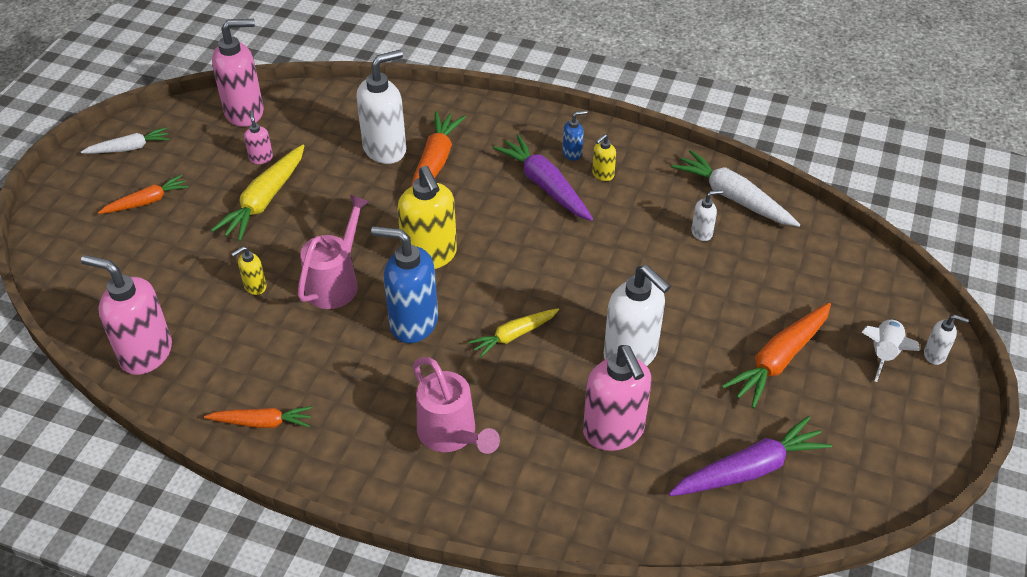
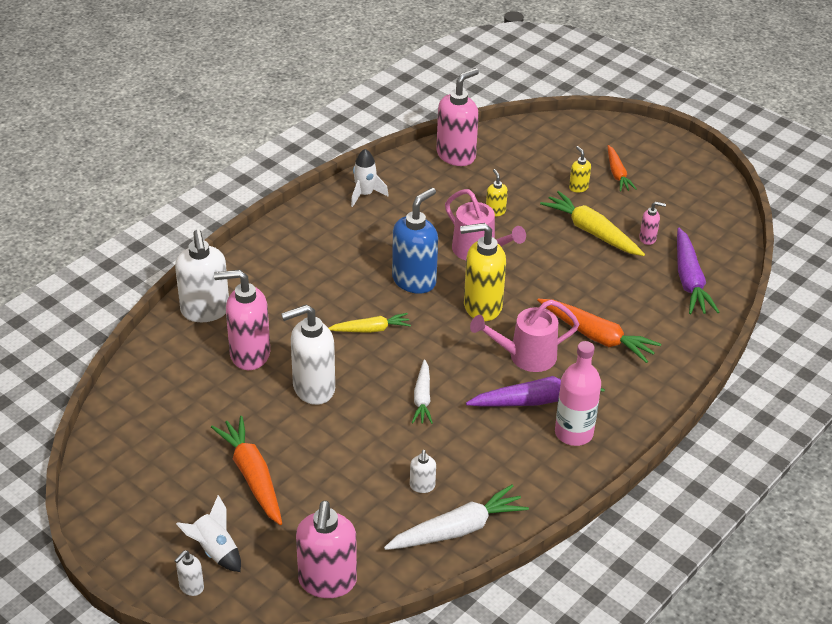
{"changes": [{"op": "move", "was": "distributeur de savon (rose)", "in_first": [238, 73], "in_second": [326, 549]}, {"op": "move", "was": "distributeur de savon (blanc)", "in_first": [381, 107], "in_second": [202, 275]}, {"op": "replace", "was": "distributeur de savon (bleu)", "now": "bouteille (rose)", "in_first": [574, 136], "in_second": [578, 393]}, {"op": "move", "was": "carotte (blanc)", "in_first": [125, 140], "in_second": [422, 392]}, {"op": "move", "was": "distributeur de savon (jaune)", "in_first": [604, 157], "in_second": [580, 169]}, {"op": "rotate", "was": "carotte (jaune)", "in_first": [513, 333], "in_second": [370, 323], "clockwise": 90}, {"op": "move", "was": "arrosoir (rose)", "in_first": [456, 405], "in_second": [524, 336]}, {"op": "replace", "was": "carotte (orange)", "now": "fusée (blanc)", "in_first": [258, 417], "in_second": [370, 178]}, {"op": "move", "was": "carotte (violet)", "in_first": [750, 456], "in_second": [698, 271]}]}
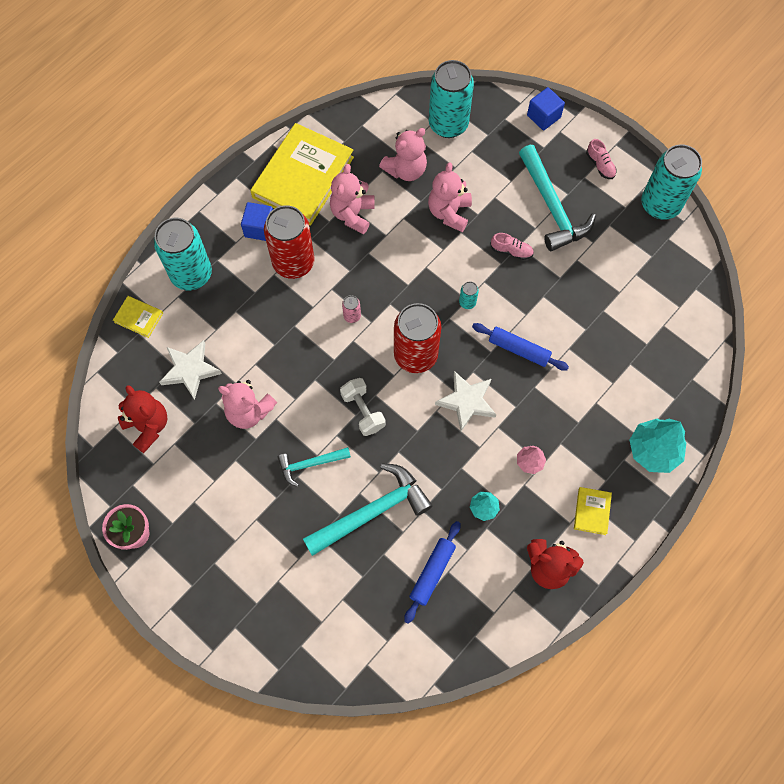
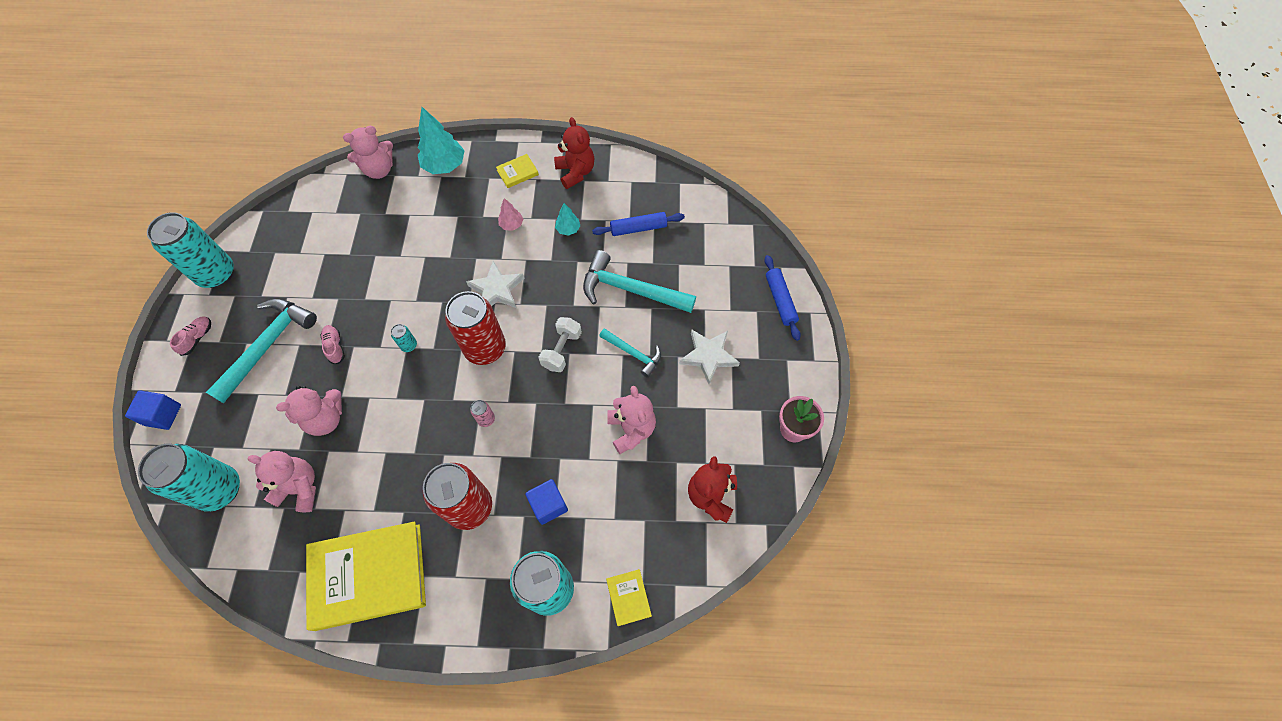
{"changes": [{"op": "move", "was": "ours en peluche (rose)", "in_first": [352, 199], "in_second": [368, 152]}, {"op": "move", "was": "cube (bleu)", "in_first": [257, 221], "in_second": [546, 502]}, {"op": "move", "was": "rouleau à pâtisserie (bleu)", "in_first": [520, 347], "in_second": [782, 298]}, {"op": "move", "was": "étoile (blanc)", "in_first": [190, 370], "in_second": [709, 356]}]}
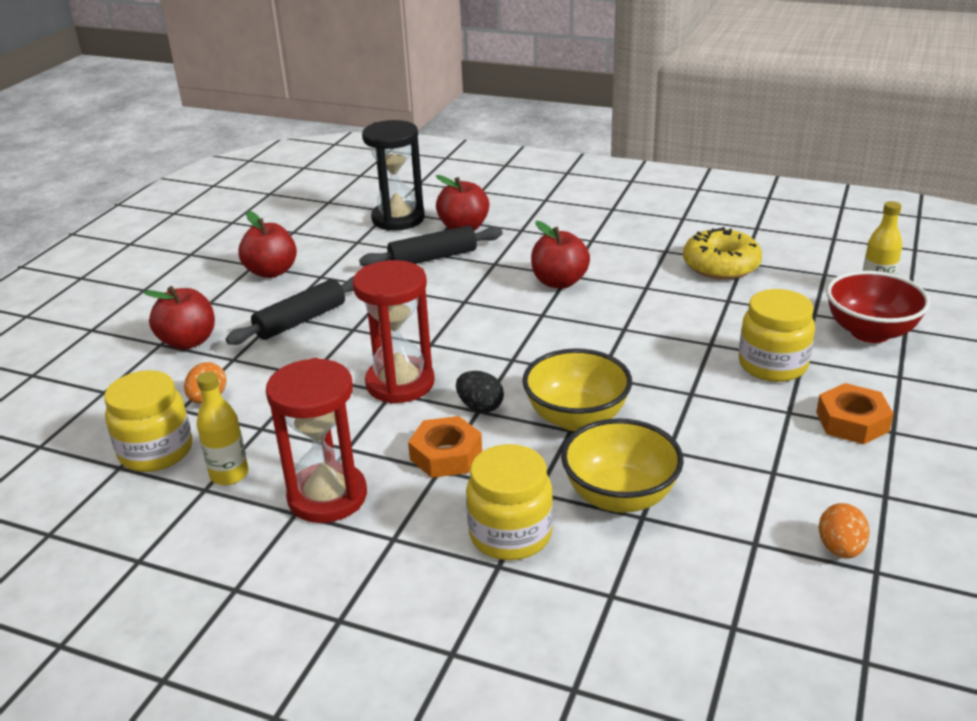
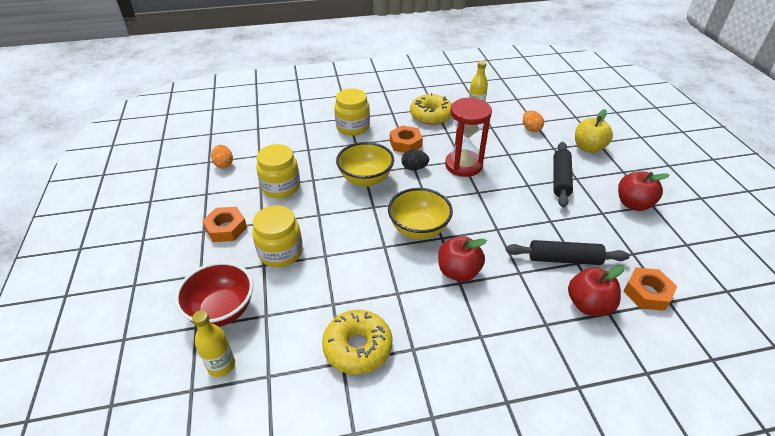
{"changes": [{"op": "replace", "was": "sablier (noir)", "now": "écrou (orange)", "in_first": [393, 175], "in_second": [650, 289]}, {"op": "rotate", "was": "rouleau à pâtisserie (noir)", "in_first": [431, 246], "in_second": [568, 252], "clockwise": 60}, {"op": "recolor", "was": "pomme (rouge)", "now": "pomme (jaune)", "in_first": [179, 318], "in_second": [594, 131]}, {"op": "replace", "was": "sablier (rouge)", "now": "beignet (jaune)", "in_first": [316, 440], "in_second": [431, 109]}, {"op": "move", "was": "bocal (jaune)", "in_first": [148, 421], "in_second": [278, 171]}, {"op": "move", "was": "bol (jaune)", "in_first": [622, 465], "in_second": [420, 213]}]}
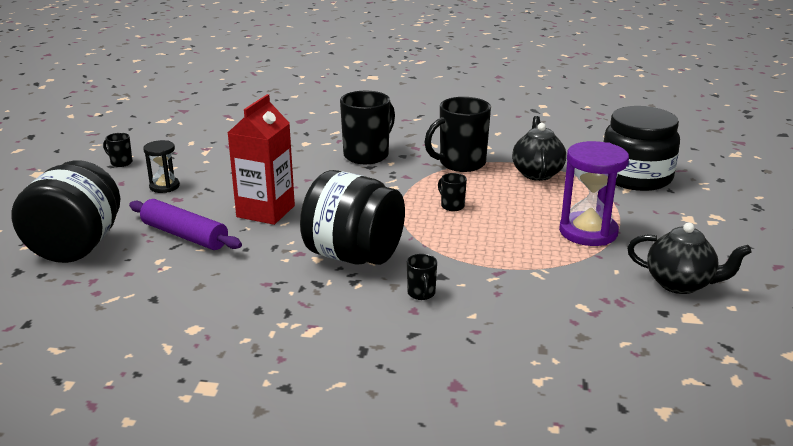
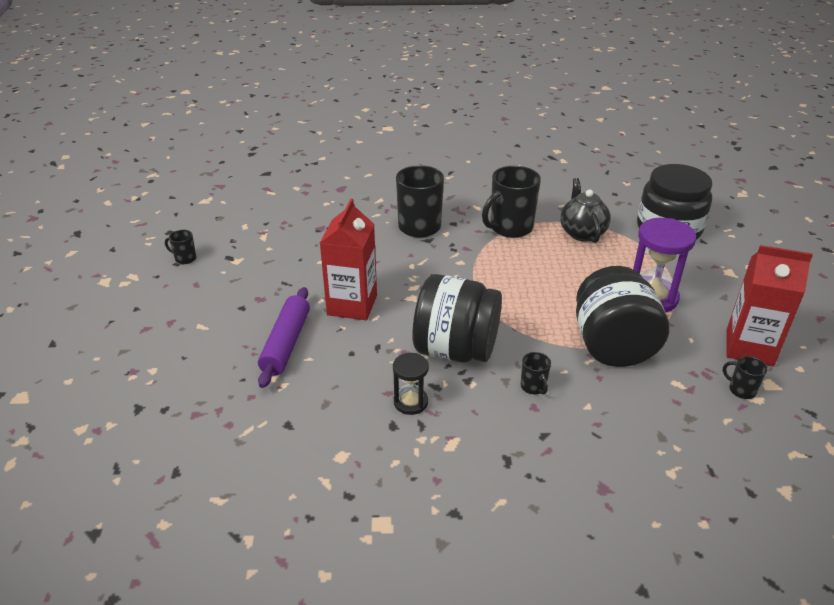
{"changes": [{"op": "move", "was": "sablier (noir)", "in_first": [161, 166], "in_second": [411, 384]}, {"op": "move", "was": "bocal (noir)", "in_first": [65, 211], "in_second": [623, 316]}, {"op": "move", "was": "tasse (noir)", "in_first": [452, 192], "in_second": [745, 377]}, {"op": "rotate", "was": "rouleau à pâtisserie (violet)", "in_first": [185, 224], "in_second": [284, 337], "clockwise": 75}, {"op": "replace", "was": "théière (noir)", "now": "brique de lait (rouge)", "in_first": [689, 258], "in_second": [769, 306]}]}
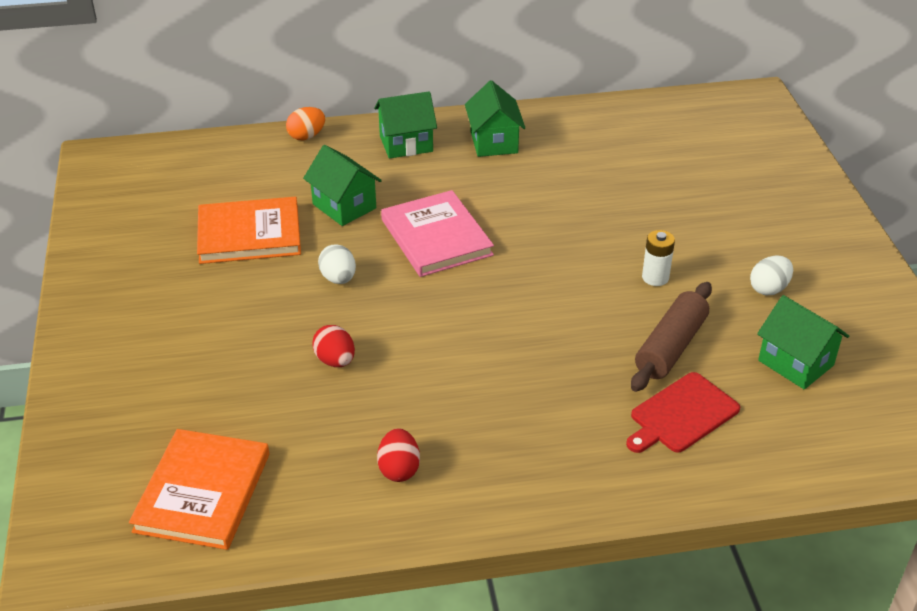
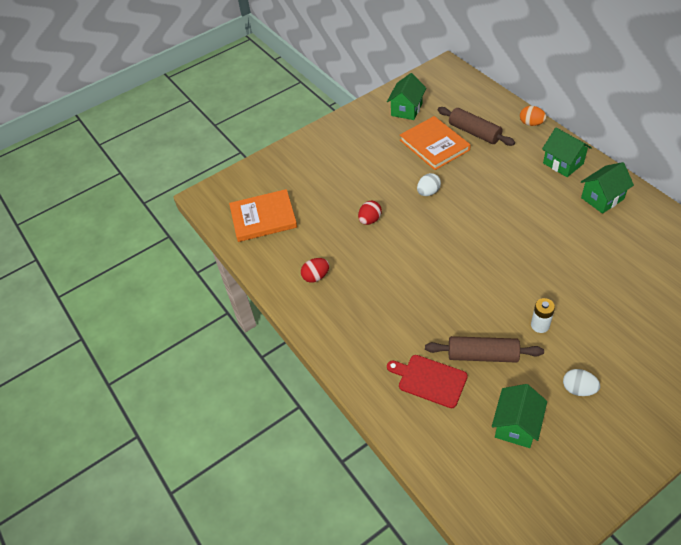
{"changes": [{"op": "move", "was": "maison (vert)", "in_first": [342, 185], "in_second": [406, 96]}, {"op": "delete", "was": "livre (rose)", "in_first": [437, 233]}, {"op": "insert", "now": "rouleau à pâtisserie (marron)", "in_second": [476, 126]}]}
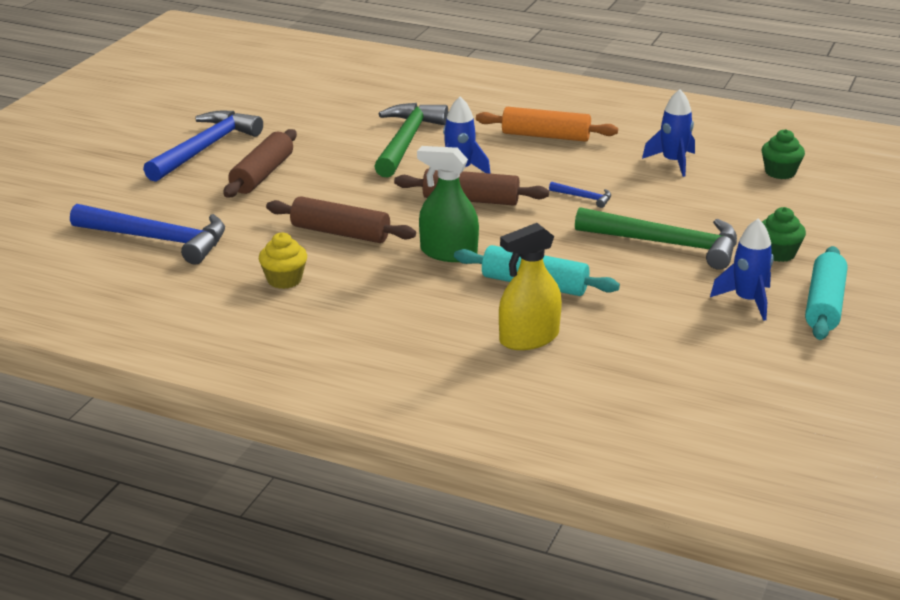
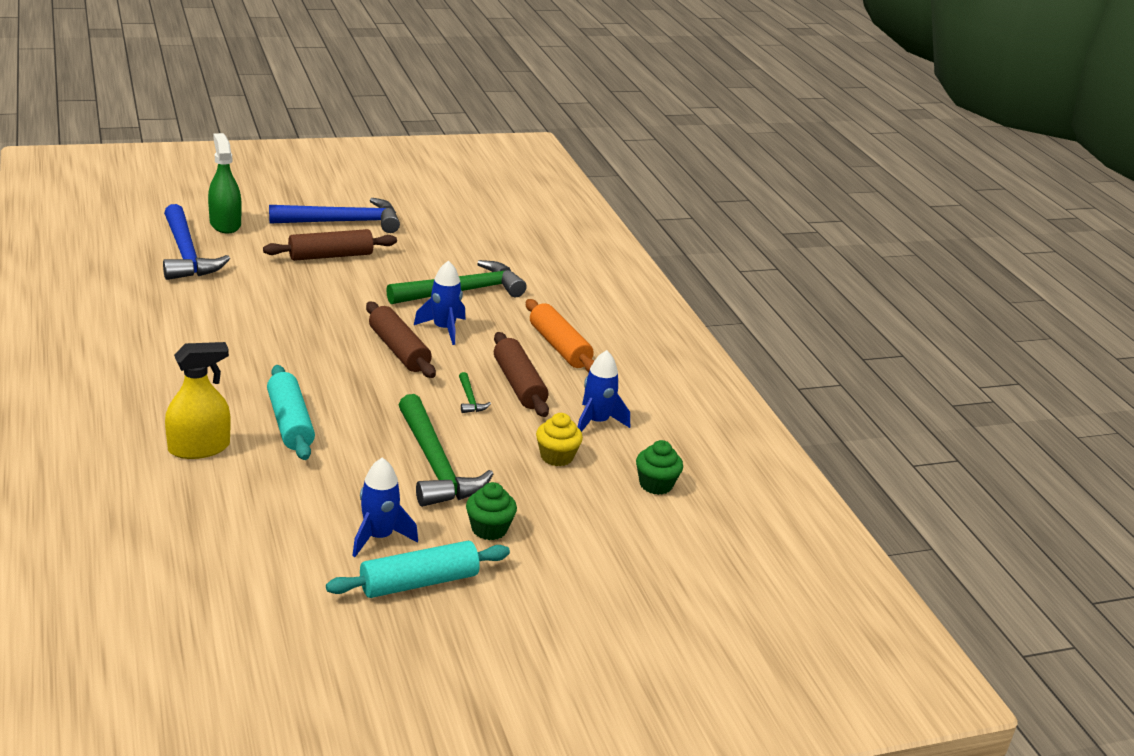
{"changes": [{"op": "move", "was": "vaporisateur (vert)", "in_first": [448, 204], "in_second": [225, 183]}, {"op": "recolor", "was": "marteau (bleu)", "now": "marteau (vert)", "in_first": [580, 195], "in_second": [475, 392]}, {"op": "move", "was": "rouleau à pâtisserie (marron)", "in_first": [341, 219], "in_second": [521, 374]}, {"op": "rotate", "was": "vaporisateur (jaune)", "in_first": [530, 286], "in_second": [198, 400], "clockwise": 135}, {"op": "move", "was": "muffin (jaune)", "in_first": [283, 260], "in_second": [559, 439]}]}
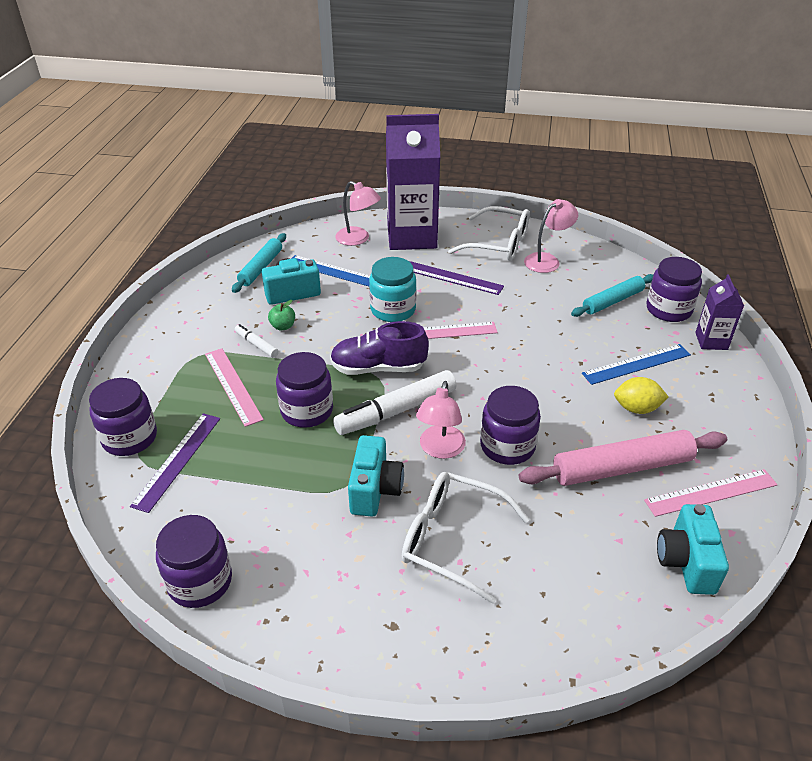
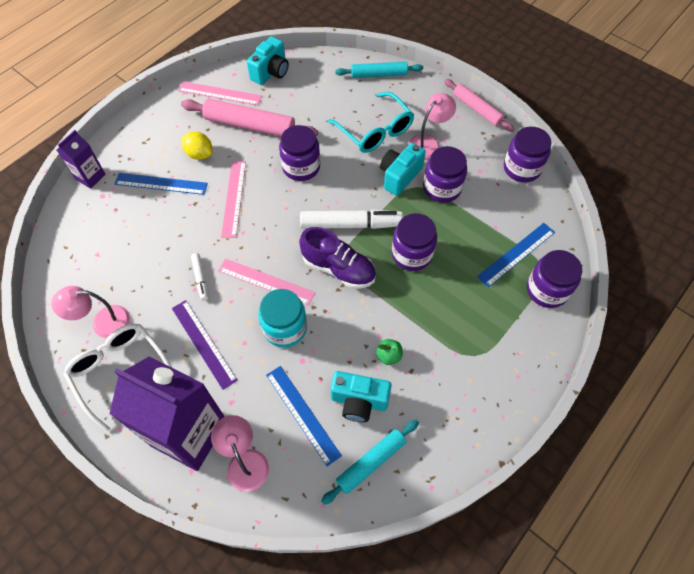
{"changes": [{"op": "move", "was": "bocal (violet)", "in_first": [674, 289], "in_second": [445, 174]}, {"op": "move", "was": "rouleau à pâtisserie (turquoise)", "in_first": [612, 295], "in_second": [379, 70]}, {"op": "move", "was": "feutre (blanc)", "in_first": [257, 341], "in_second": [200, 277]}, {"op": "move", "was": "règle (rose)", "in_first": [234, 387], "in_second": [233, 199]}, {"op": "move", "was": "lampe (rose)", "in_first": [441, 420], "in_second": [432, 126]}, {"op": "recolor", "was": "règle (violet)", "now": "règle (bleu)", "in_first": [175, 463], "in_second": [516, 255]}, {"op": "recolor", "was": "lunettes (blanc)", "now": "lunettes (turquoise)", "in_first": [466, 538], "in_second": [371, 122]}, {"op": "insert", "now": "rouleau à pâtisserie (rose)", "in_second": [479, 105]}]}
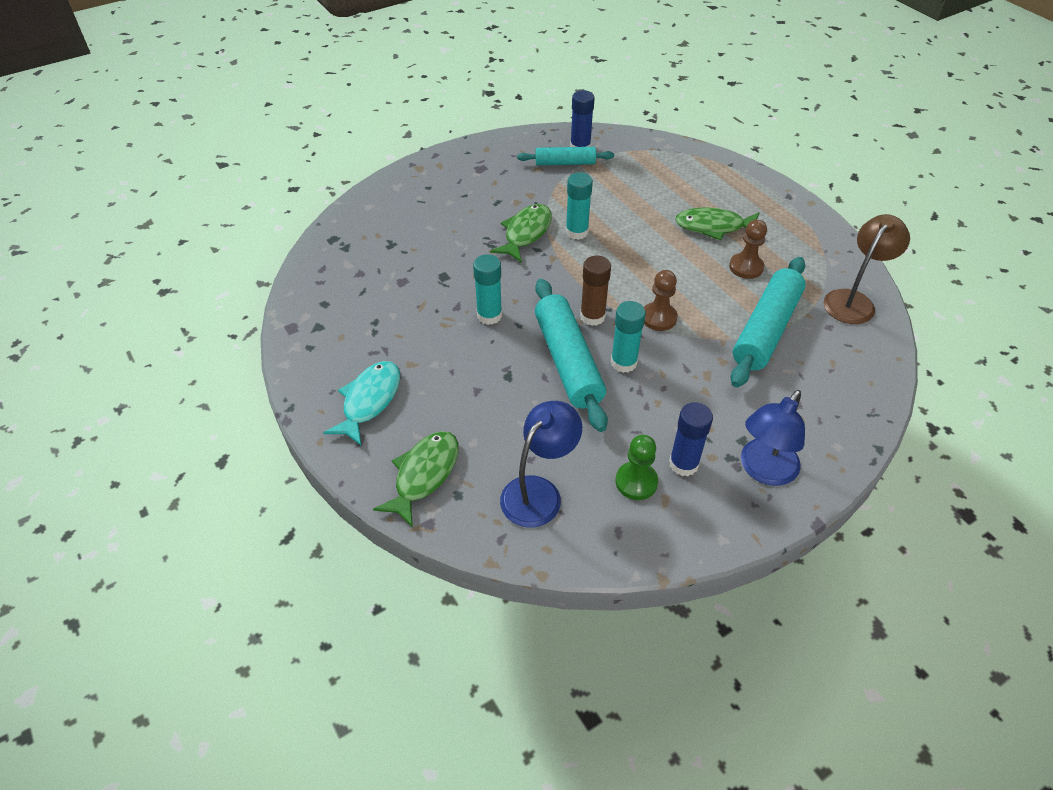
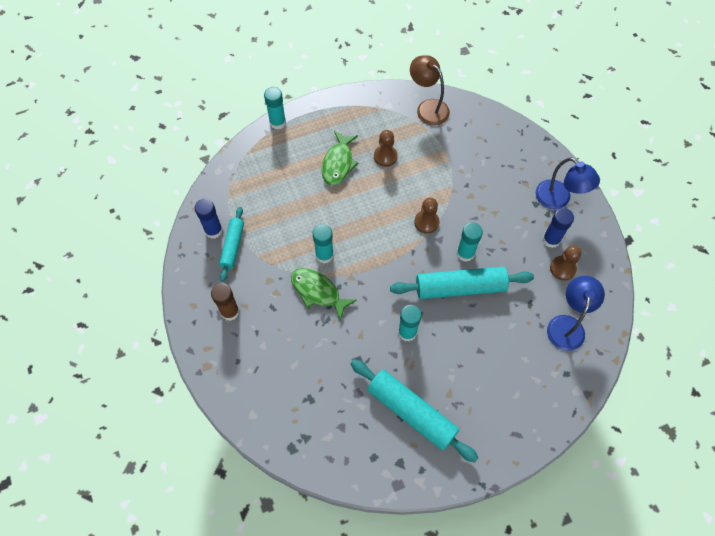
{"changes": [{"op": "move", "was": "bâton de colle (marron)", "in_first": [595, 290], "in_second": [225, 302]}, {"op": "move", "was": "rouleau à pâtisserie (turquoise)", "in_first": [768, 322], "in_second": [414, 411]}, {"op": "delete", "was": "poisson (turquoise)", "in_first": [361, 403]}, {"op": "rotate", "was": "lampe (bleu)", "in_first": [541, 464], "in_second": [576, 313], "clockwise": 60}, {"op": "delete", "was": "poisson (vert)", "in_first": [416, 479]}, {"op": "recolor", "was": "pion (vert)", "now": "pion (marron)", "in_first": [636, 467], "in_second": [565, 263]}, {"op": "insert", "now": "bâton de colle (turquoise)", "in_second": [275, 108]}]}
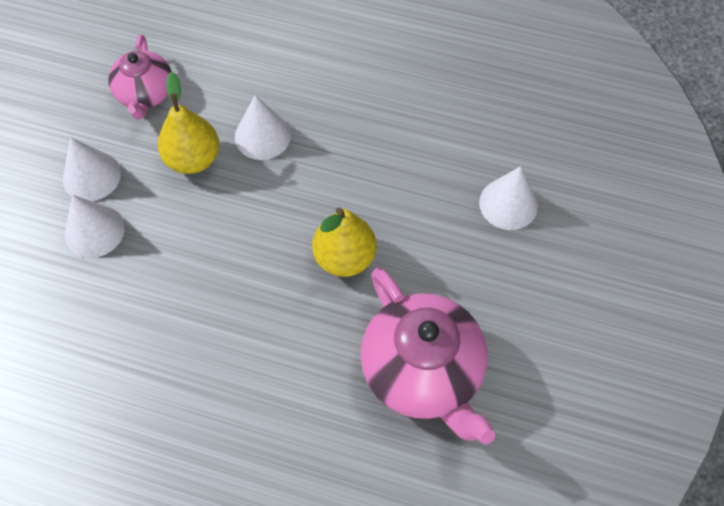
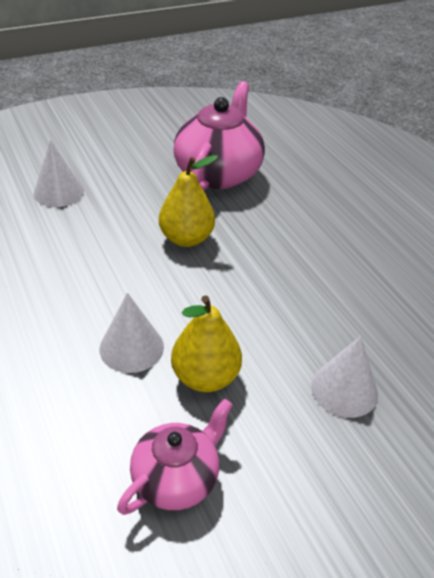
{"changes": [{"op": "delete", "was": "cône (blanc)", "in_first": [92, 169]}]}
